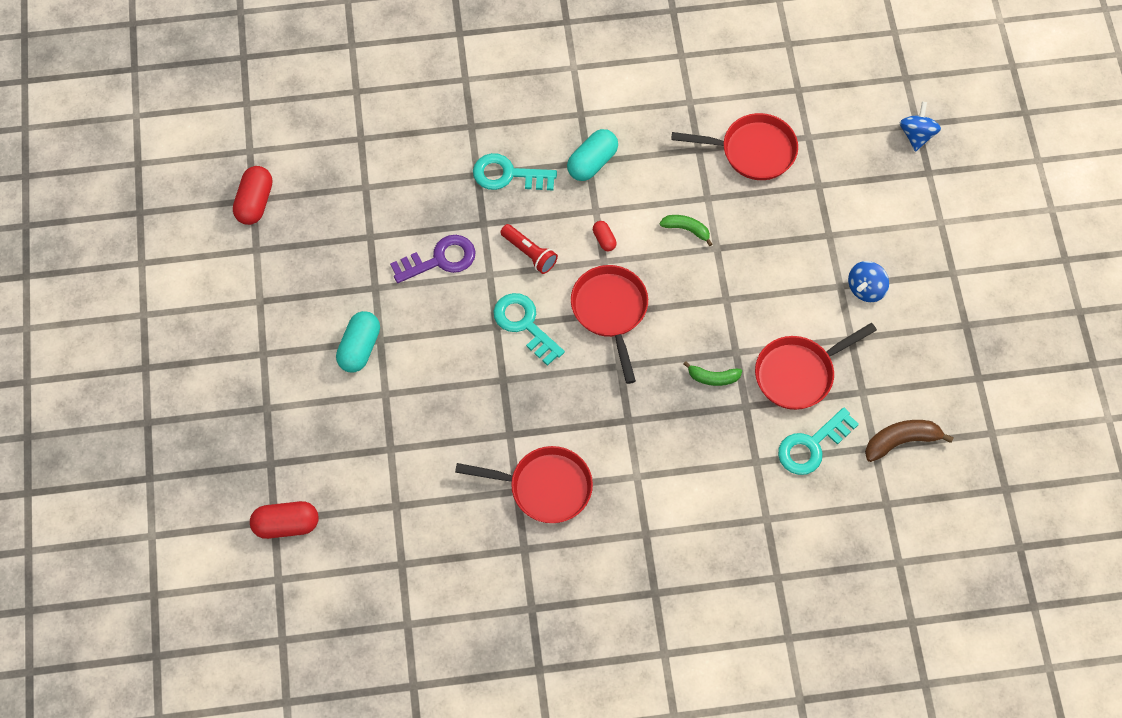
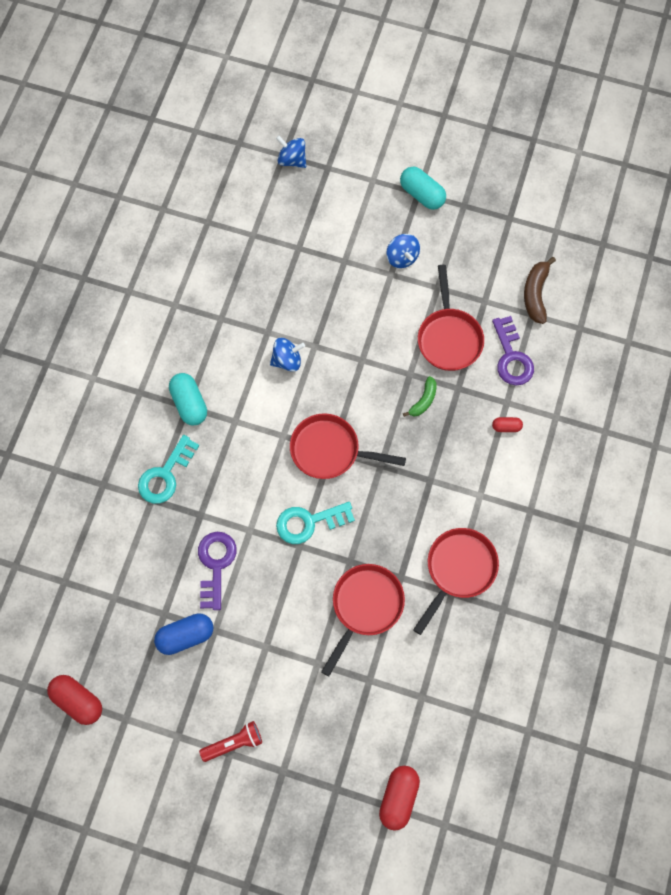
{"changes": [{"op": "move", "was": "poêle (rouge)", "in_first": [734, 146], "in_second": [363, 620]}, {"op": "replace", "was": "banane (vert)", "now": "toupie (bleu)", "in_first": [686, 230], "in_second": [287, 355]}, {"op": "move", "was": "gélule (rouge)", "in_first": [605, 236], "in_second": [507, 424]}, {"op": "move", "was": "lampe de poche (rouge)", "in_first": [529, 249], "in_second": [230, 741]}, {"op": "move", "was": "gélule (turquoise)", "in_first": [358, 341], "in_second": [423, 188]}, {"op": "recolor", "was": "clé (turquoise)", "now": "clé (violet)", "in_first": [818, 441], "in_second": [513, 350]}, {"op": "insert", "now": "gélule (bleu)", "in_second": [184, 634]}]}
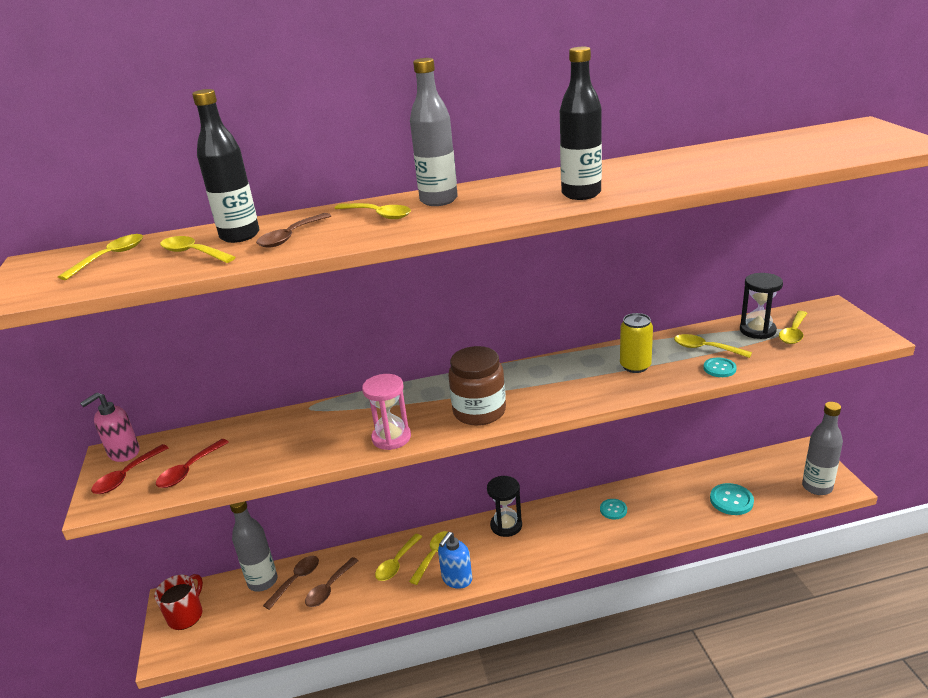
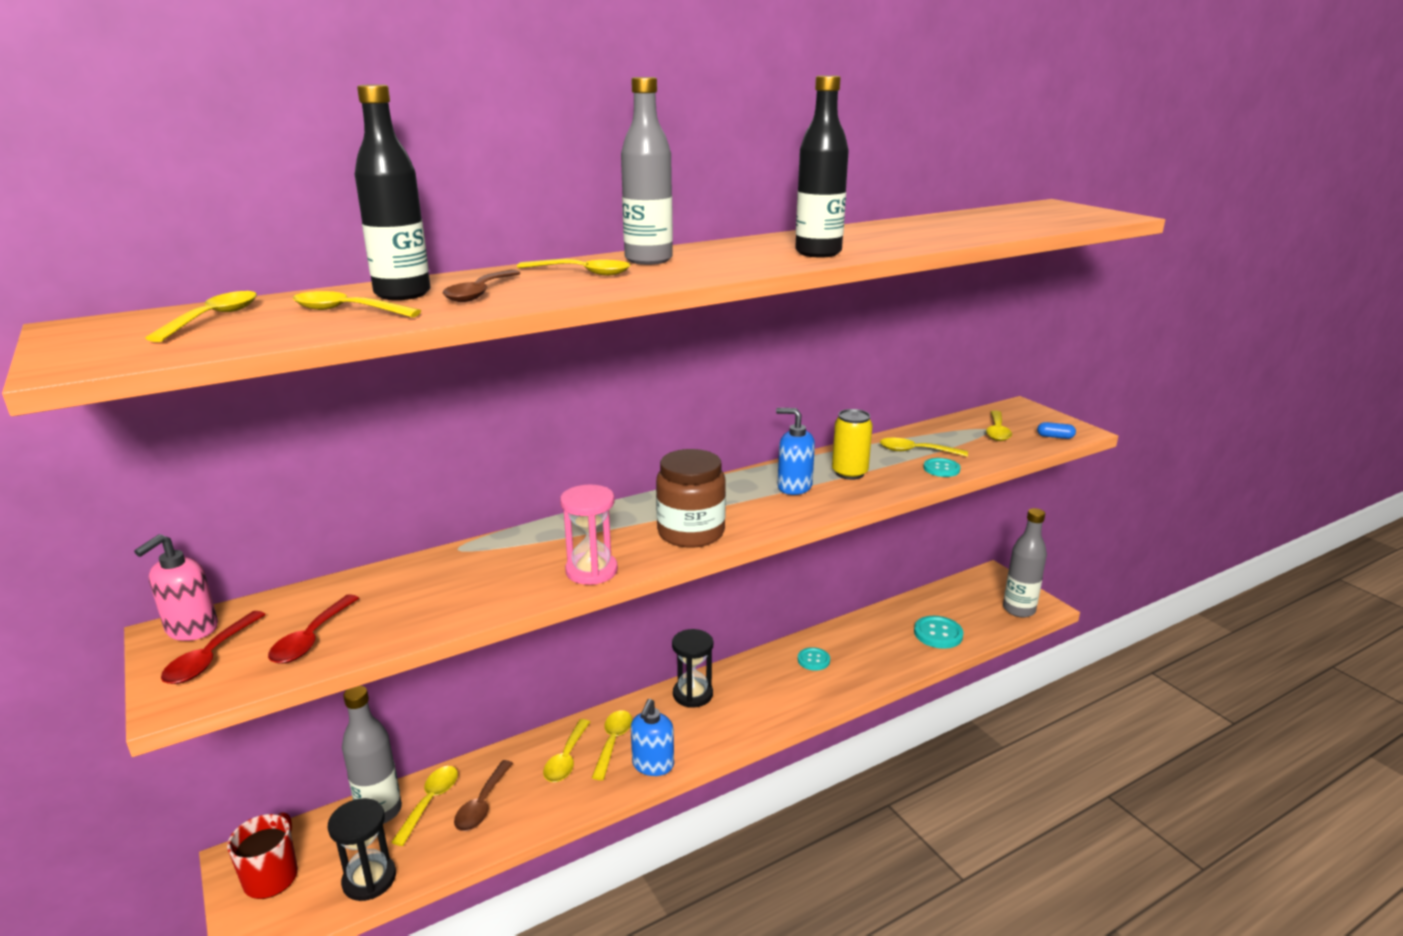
{"changes": [{"op": "move", "was": "sablier (noir)", "in_first": [761, 306], "in_second": [362, 849]}, {"op": "recolor", "was": "cuillère (marron)", "now": "cuillère (jaune)", "in_first": [291, 583], "in_second": [424, 806]}, {"op": "insert", "now": "distributeur de savon (bleu)", "in_second": [795, 451]}, {"op": "insert", "now": "gélule (bleu)", "in_second": [1056, 430]}]}
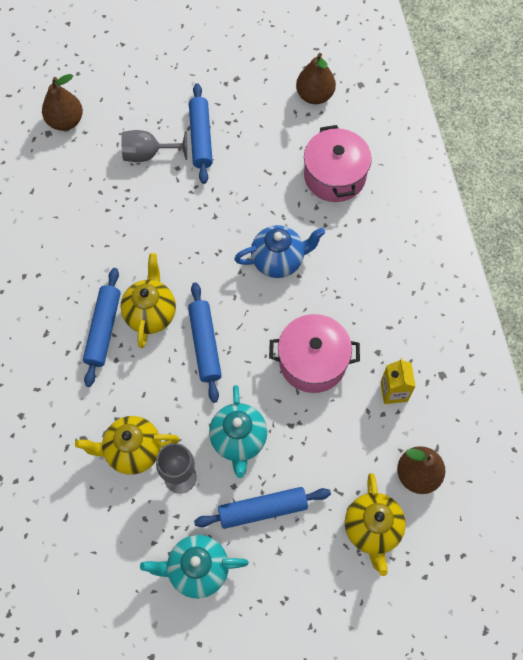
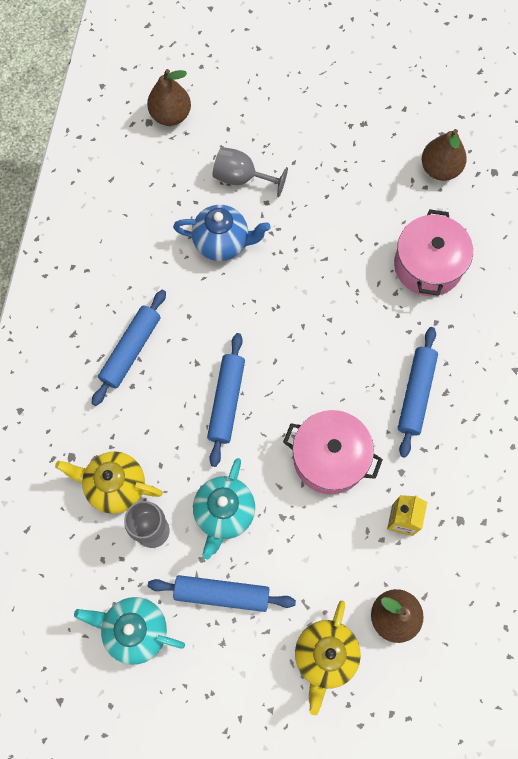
{"changes": [{"op": "move", "was": "rouleau à pâtisserie (bleu)", "in_first": [201, 133], "in_second": [418, 392]}, {"op": "move", "was": "théière (bleu)", "in_first": [279, 251], "in_second": [222, 233]}, {"op": "delete", "was": "théière (jaune)", "in_first": [148, 300]}]}
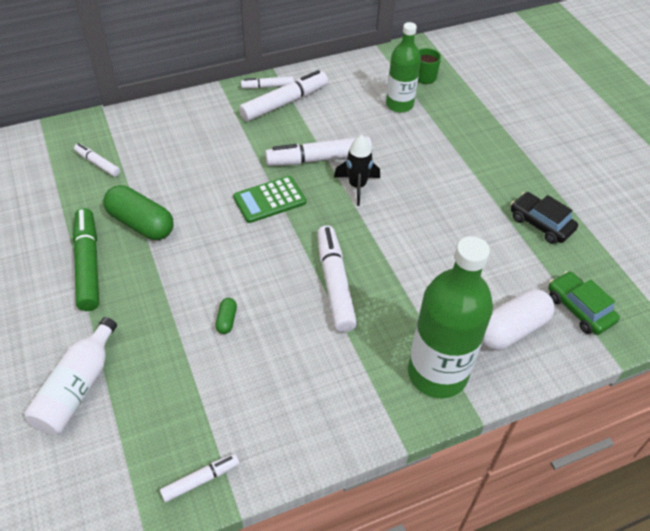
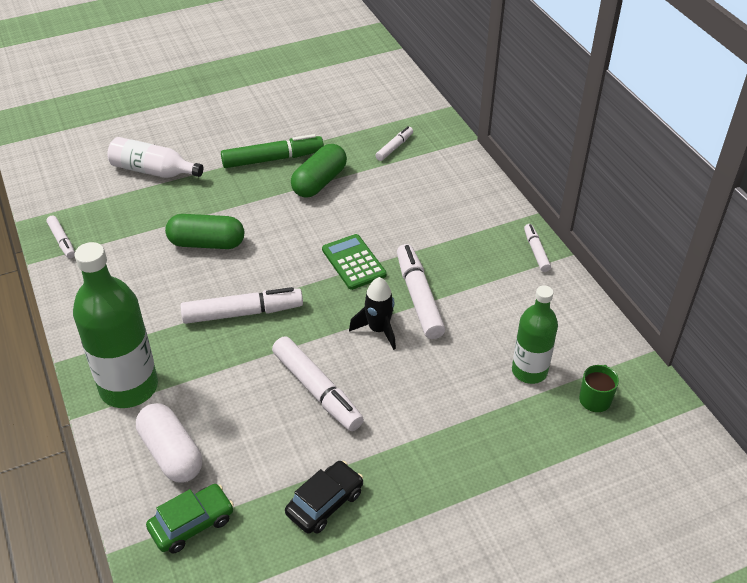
{"changes": [{"op": "move", "was": "feutre (blanc)", "in_first": [283, 95], "in_second": [318, 383]}, {"op": "resize", "was": "gélule (vert)", "in_first": [226, 316], "in_second": [204, 231], "ratio": 2.21}]}
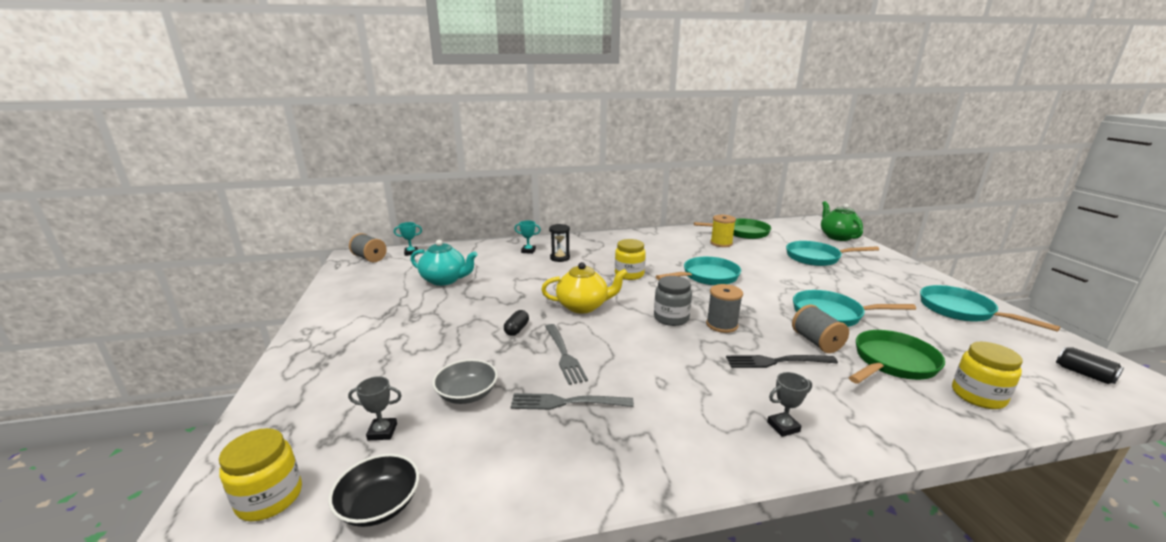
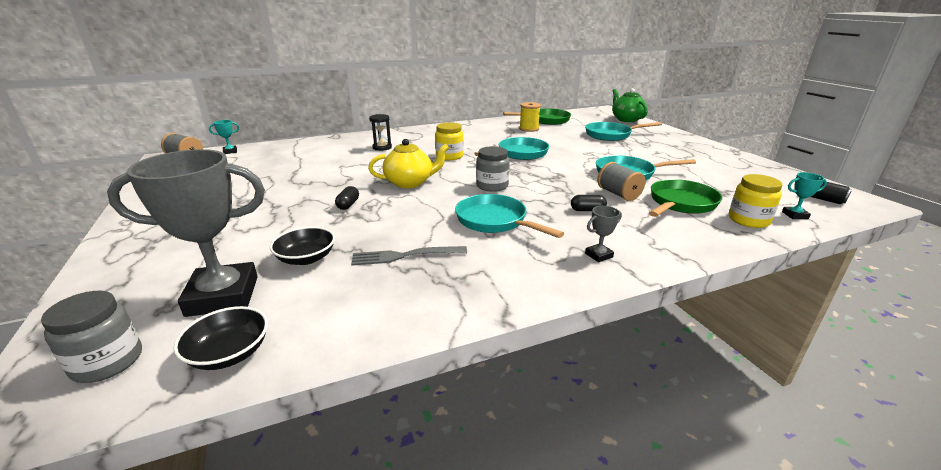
{"changes": [{"op": "move", "was": "trophée (turquoise)", "in_first": [528, 237], "in_second": [804, 195]}, {"op": "delete", "was": "théière (turquoise)", "in_first": [444, 263]}, {"op": "delete", "was": "bobine (gris)", "in_first": [724, 308]}, {"op": "move", "was": "poêle (turquoise)", "in_first": [990, 308], "in_second": [509, 216]}, {"op": "delete", "was": "fourchette (gris)", "in_first": [566, 354]}, {"op": "replace", "was": "fourchette (noir)", "now": "gélule (noir)", "in_first": [782, 361], "in_second": [589, 203]}, {"op": "recolor", "was": "bol (gris)", "now": "bol (noir)", "in_first": [465, 381], "in_second": [302, 246]}, {"op": "resize", "was": "trophée (gris)", "in_first": [375, 408], "in_second": [186, 233], "ratio": 2.47}, {"op": "recolor", "was": "bocal (jaune)", "now": "bocal (gris)", "in_first": [260, 474], "in_second": [91, 337]}]}
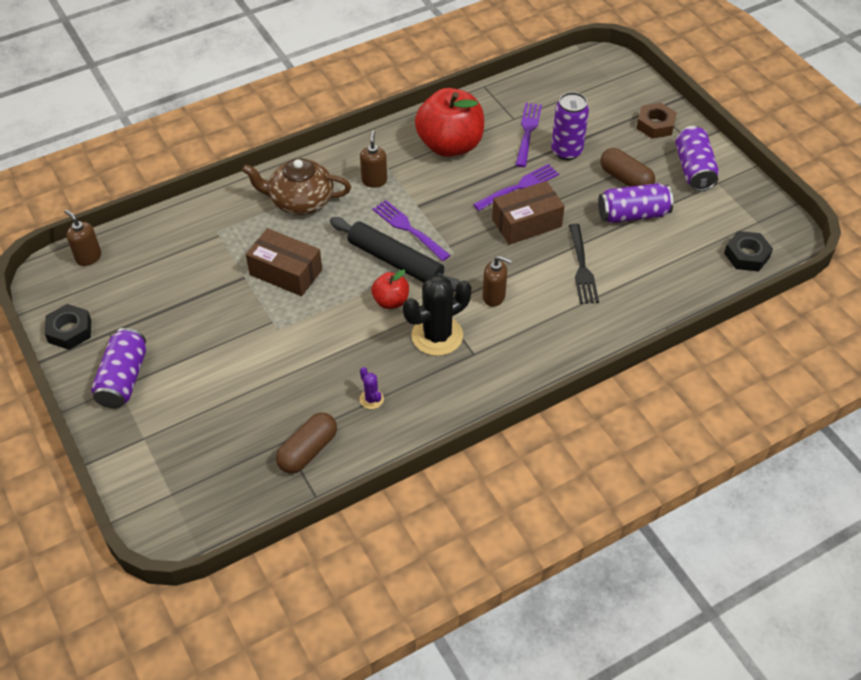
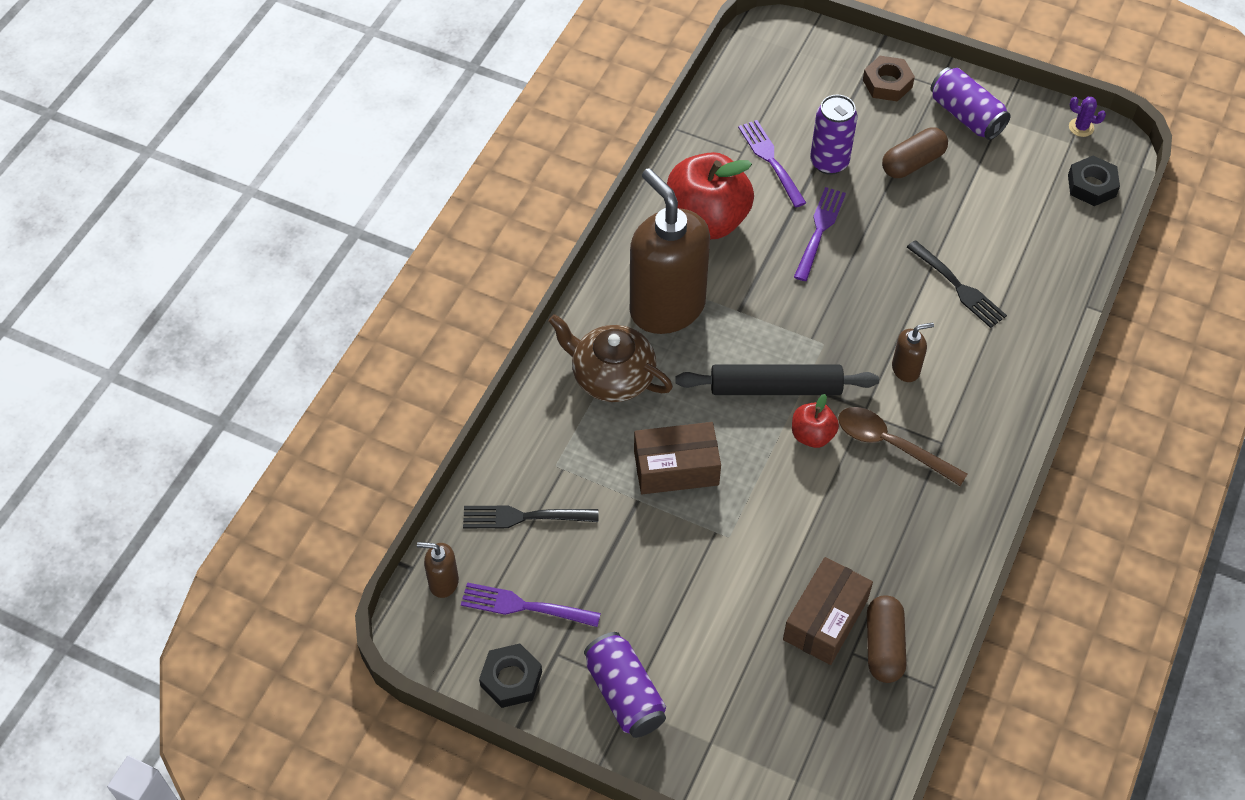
{"changes": [{"op": "resize", "was": "distributeur de savon (marron)", "in_first": [373, 159], "in_second": [670, 251], "ratio": 2.42}, {"op": "rotate", "was": "gélule (marron)", "in_first": [627, 167], "in_second": [915, 152], "clockwise": -45}, {"op": "rotate", "was": "théière (marron)", "in_first": [296, 186], "in_second": [610, 358], "clockwise": 60}, {"op": "move", "was": "boîte (marron)", "in_first": [528, 213], "in_second": [828, 611]}, {"op": "delete", "was": "canette (violet)", "in_first": [635, 203]}, {"op": "move", "was": "fourchette (violet)", "in_first": [411, 230], "in_second": [531, 604]}, {"op": "replace", "was": "cactus (noir)", "now": "cuillère (marron)", "in_first": [437, 315], "in_second": [902, 446]}, {"op": "move", "was": "cactus (violet)", "in_first": [371, 388], "in_second": [1087, 117]}, {"op": "insert", "now": "fourchette (noir)", "in_second": [530, 516]}]}
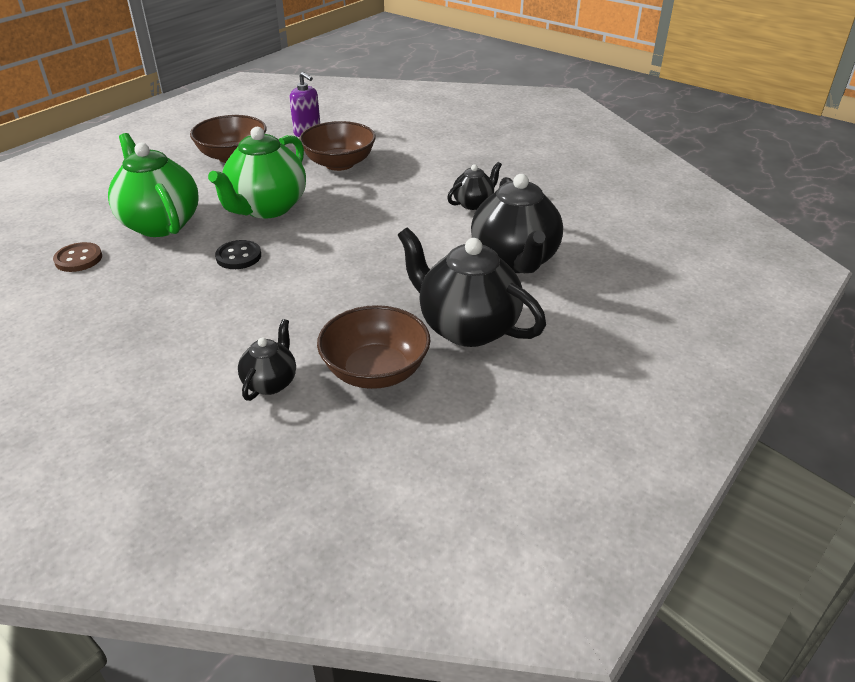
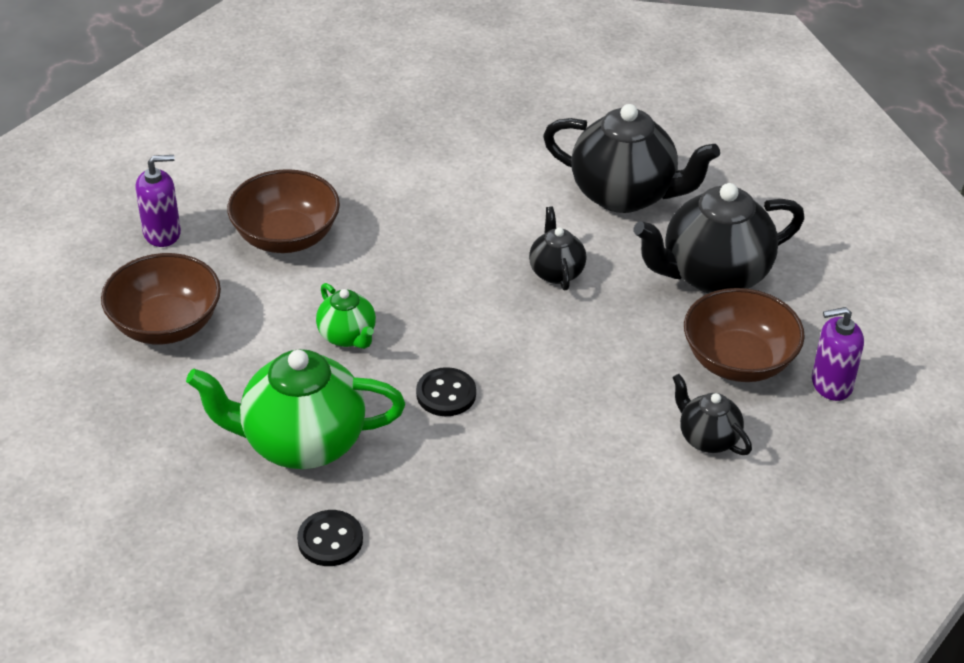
{"changes": [{"op": "resize", "was": "théière (vert)", "in_first": [257, 173], "in_second": [346, 316], "ratio": 0.51}, {"op": "move", "was": "théière (noir)", "in_first": [474, 186], "in_second": [557, 248]}, {"op": "recolor", "was": "bouton (marron)", "now": "bouton (noir)", "in_first": [77, 257], "in_second": [330, 538]}, {"op": "insert", "now": "distributeur de savon (violet)", "in_second": [838, 354]}]}
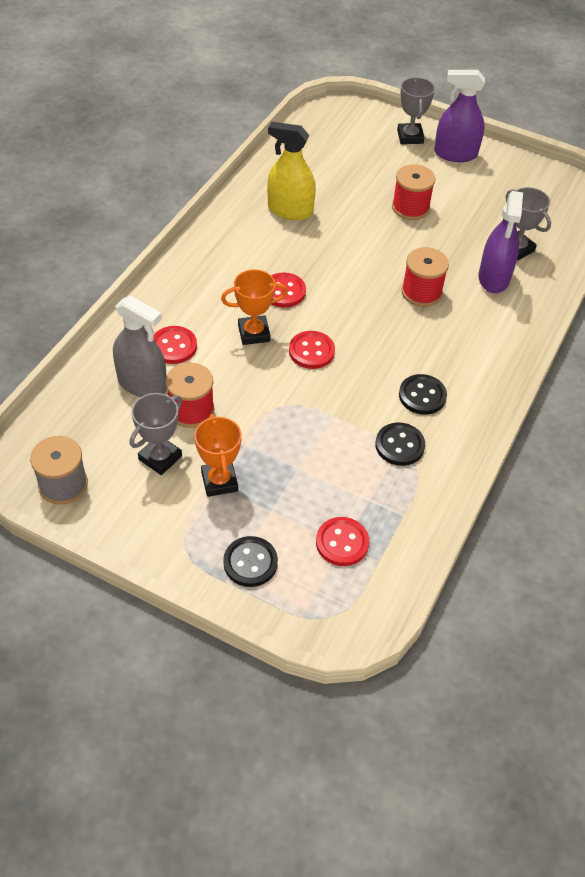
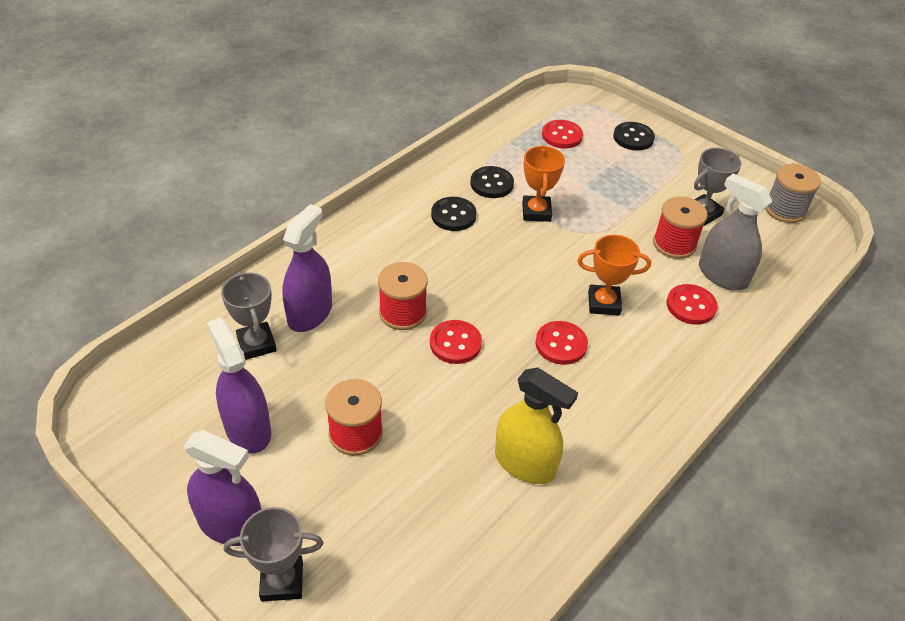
{"changes": [{"op": "rotate", "was": "trophée (gris)", "in_first": [416, 110], "in_second": [273, 554], "clockwise": 75}, {"op": "move", "was": "bouton (rouge)", "in_first": [312, 350], "in_second": [456, 342]}, {"op": "move", "was": "trophée (orange)", "in_first": [218, 455], "in_second": [543, 183]}, {"op": "insert", "now": "vaporisateur (violet)", "in_second": [239, 385]}]}
